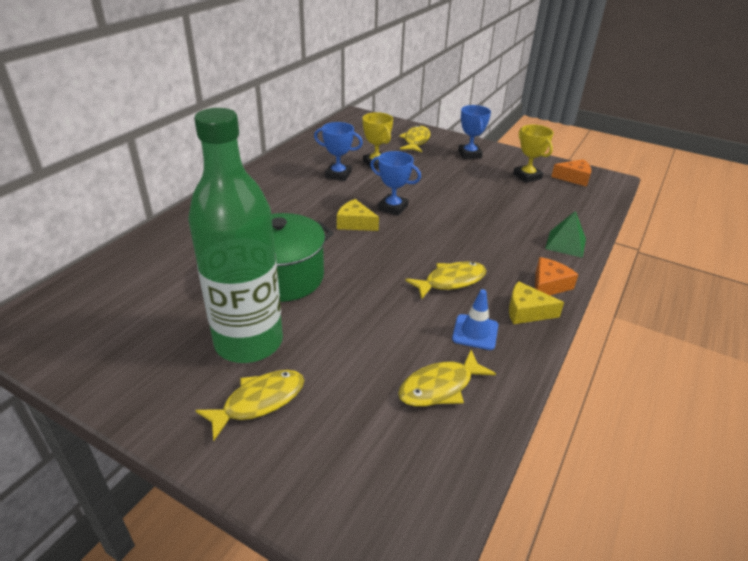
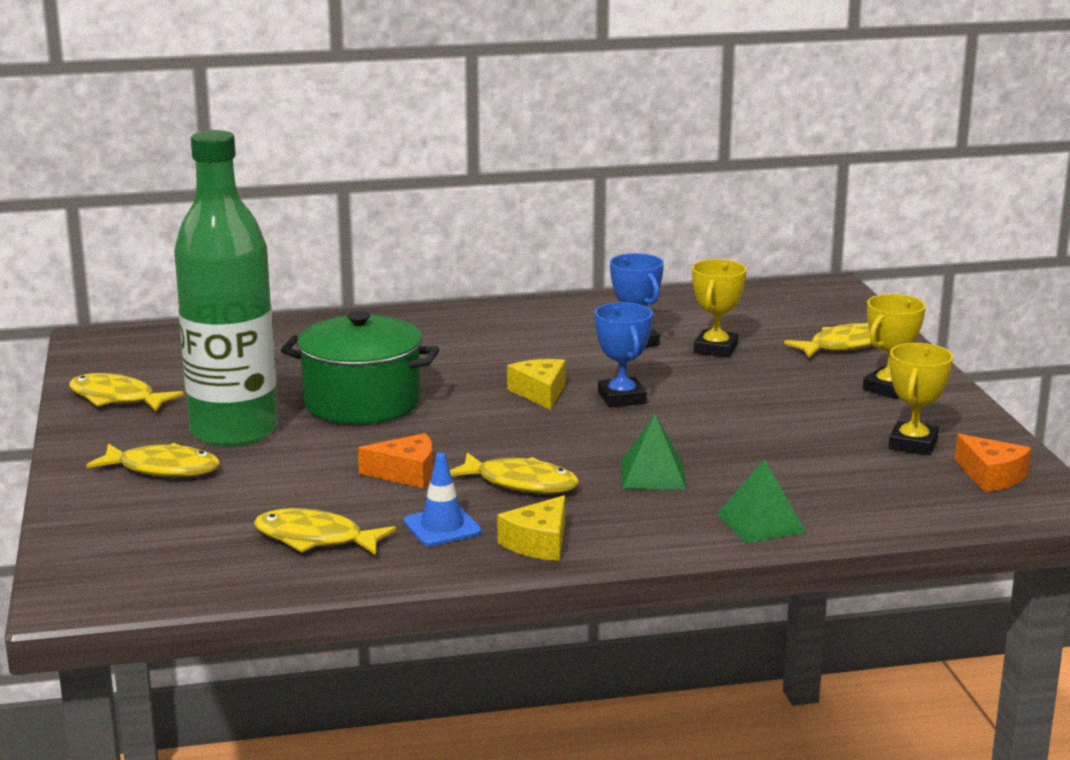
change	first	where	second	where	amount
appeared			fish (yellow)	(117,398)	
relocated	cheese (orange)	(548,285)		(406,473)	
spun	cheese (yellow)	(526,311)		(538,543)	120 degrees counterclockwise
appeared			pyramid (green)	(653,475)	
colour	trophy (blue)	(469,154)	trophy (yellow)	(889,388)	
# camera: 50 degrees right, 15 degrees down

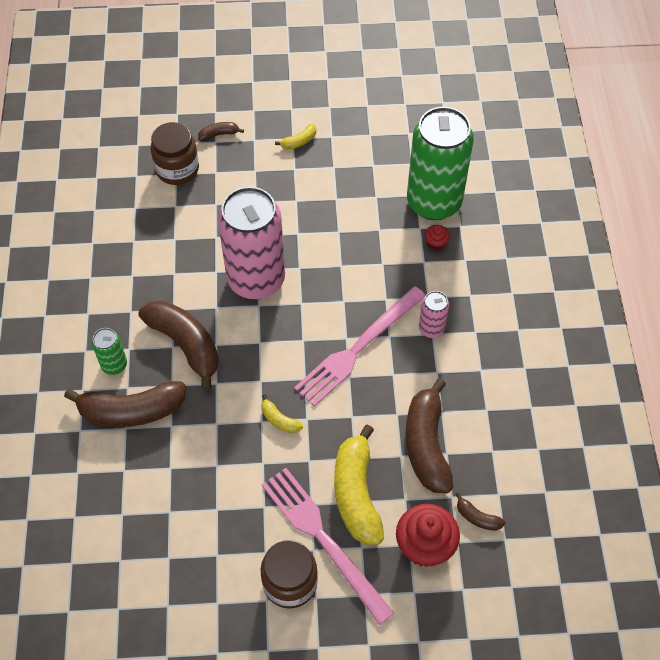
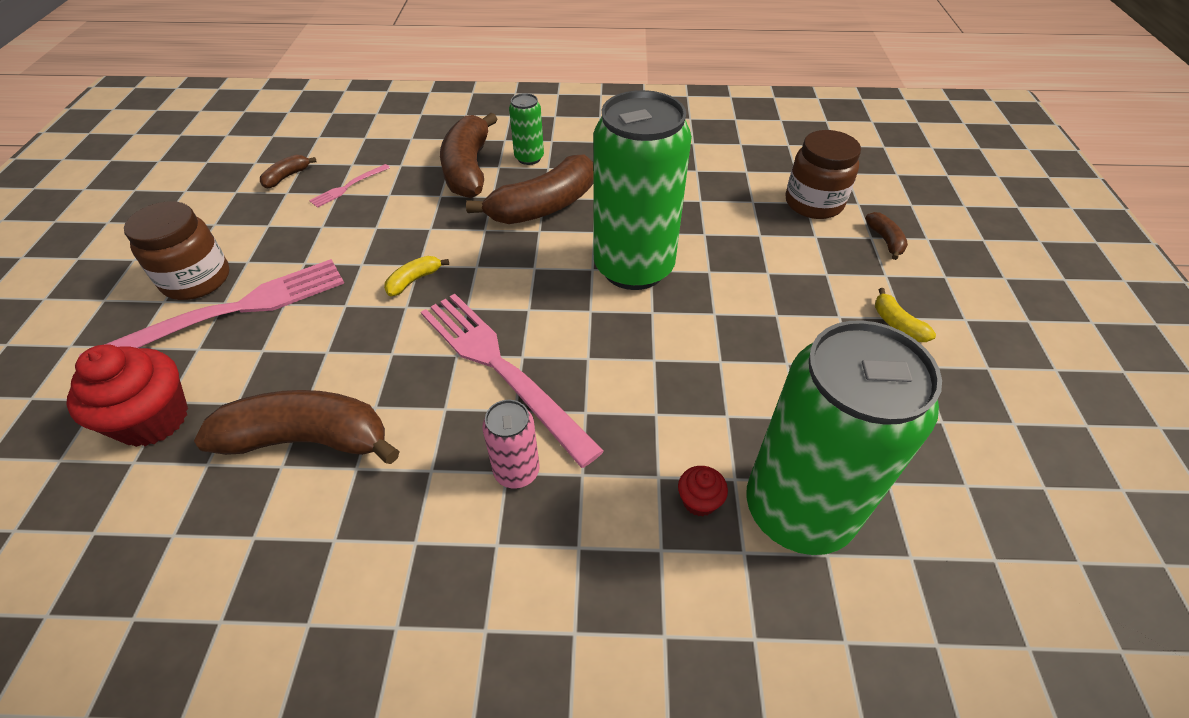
change	first	where	second	where	amount
relocated	banana (brown)	(477,517)		(287,177)	
appeared			fork (pink)	(348,187)	
colour	can (pink)	(256,279)	can (green)	(633,268)	
missing	banana (yellow)	(356,493)			
# camera: 95 degrees right, 10 degrees down

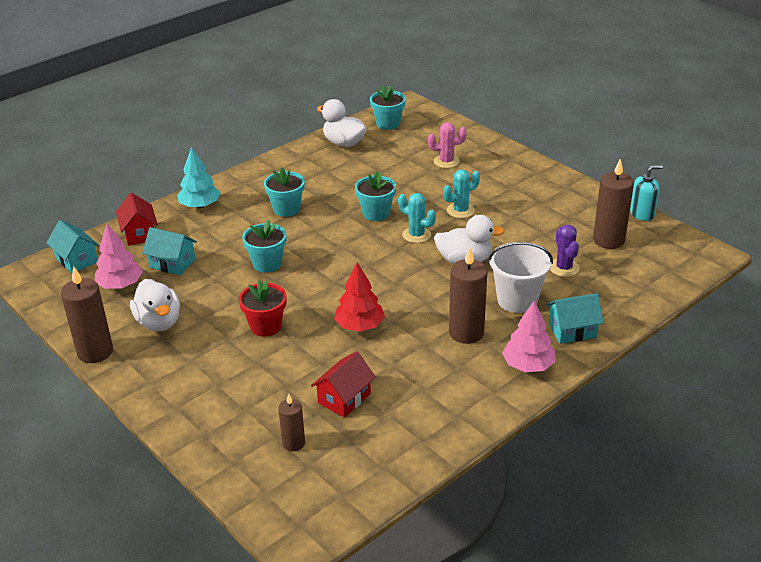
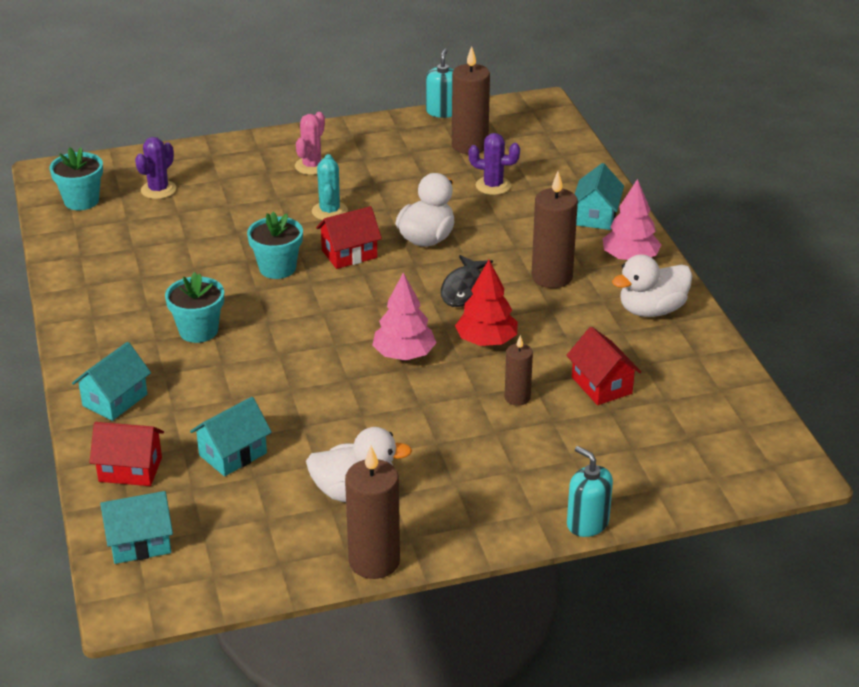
change	first	where	second	where	amount
exchanged	tree (turquoise)	(200,206)	house (turquoise)	(115,400)	
appeared			cactus (purple)	(158,190)	
relocated	cactus (pink)	(446,161)		(312,166)	
exchanged	cactus (turquoise)	(416,235)	house (red)	(349,254)	
relocated	tree (pink)	(120,285)		(404,355)	
appeared			fish (black)	(464,289)	
relocated	candle (brown)	(293,443)		(517,397)	
appeared			soap dispenser (turquoise)	(587,523)	
relocated	duck (white)	(344,143)		(651,310)	
missing	flower pot (red)	(266,326)			
missing	flower pot (turquoise)	(267,263)			
missing	bucket (white)	(517,300)			
# camera: 65 degrees left, 0 degrees up

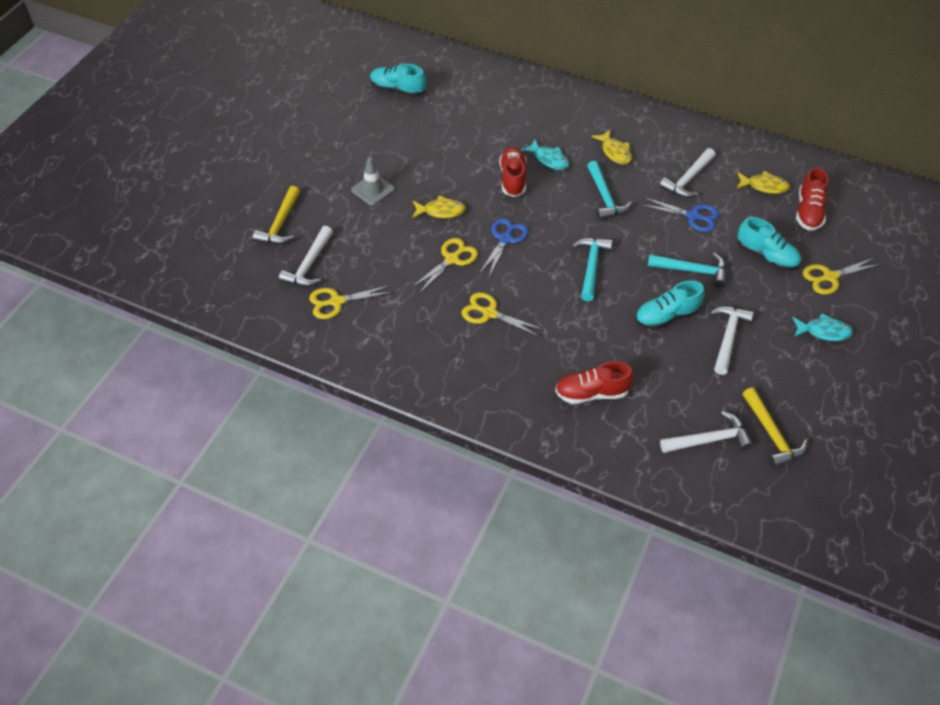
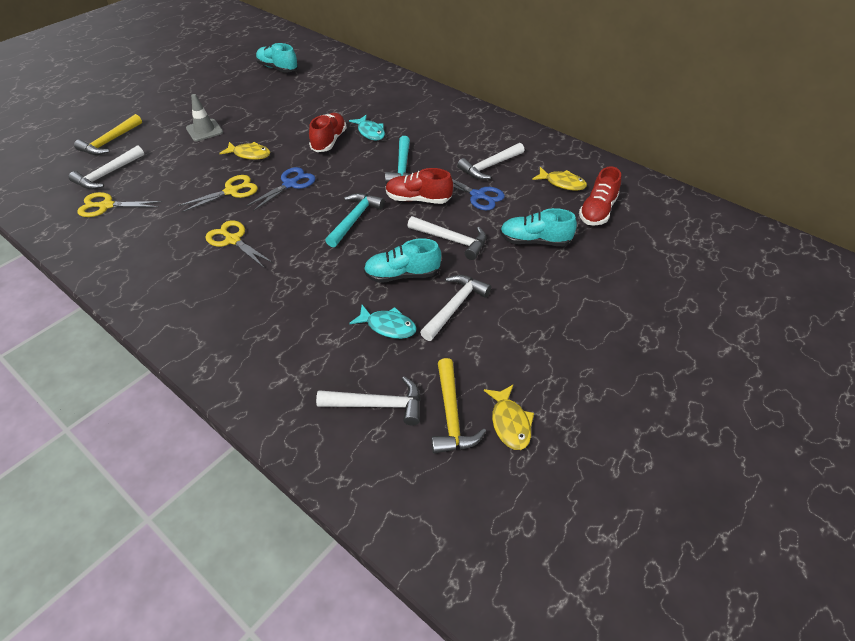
change	first	where	second	where	amount
relocated	fish (turquoise)	(823,331)		(388,326)	
relocated	shoe (red)	(591,393)		(418,199)	
colour	hammer (turquoise)	(692,270)	hammer (white)	(452,240)	
relocated	fish (yellow)	(614,152)		(510,423)	
spun	shoe (turquoise)	(766,256)		(534,241)	135 degrees clockwise
missing	scissors (yellow)	(829,277)			
# camera: 15 degrees right, 5 degrees down

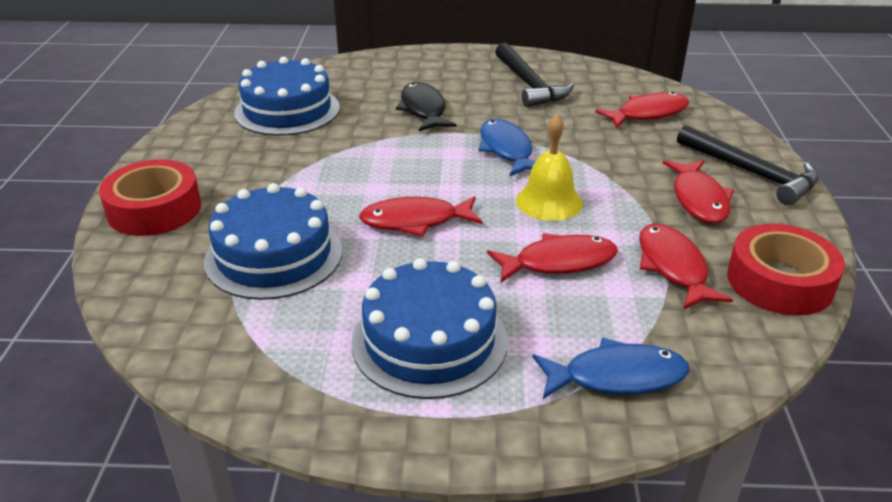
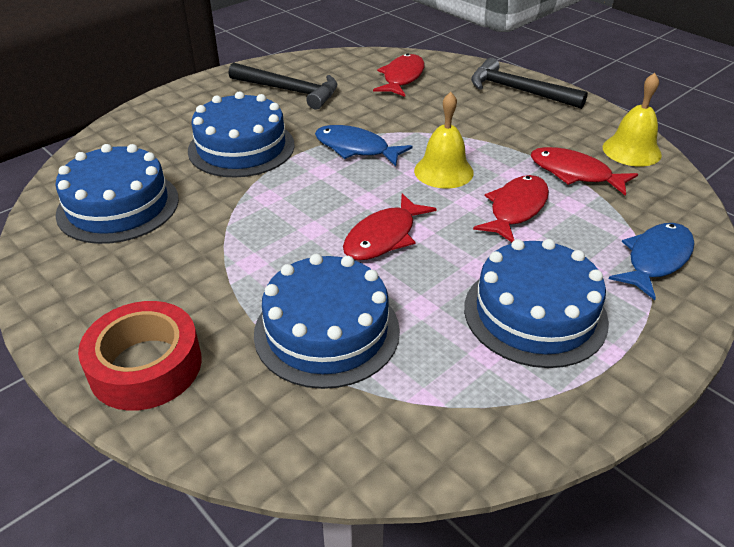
change	first	where	second	where	amount
exchanged	fish (black)	(423,109)	cake (blue)	(241,147)	
spun	hammer (black)	(751,173)		(518,90)	150 degrees counterclockwise
exchanged	tape (red)	(779,281)	bell (yellow)	(631,150)	
missing	fish (red)	(698,199)			
# camera: 45 degrees left, 5 degrees up

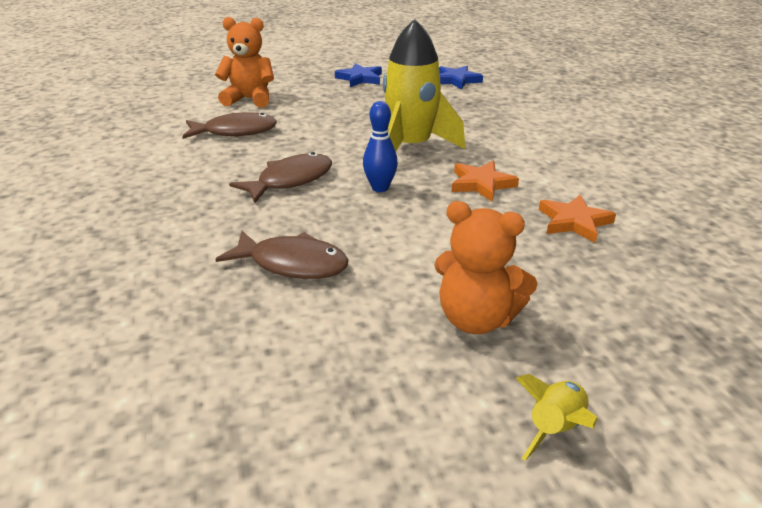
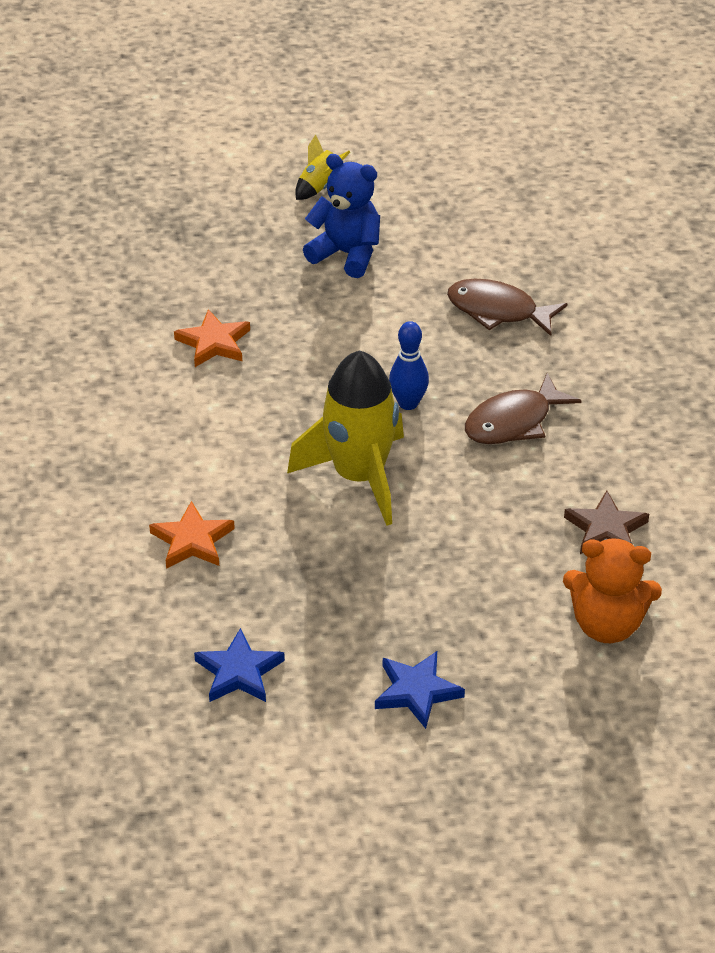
change	first	where	second	where	amount
relocated	star (orange)	(481,184)		(192,540)	
colour	teddy bear (orange)	(476,319)	teddy bear (blue)	(346,254)	
exchanged	fish (brown)	(235,131)	star (brown)	(606,529)	
# camera: 175 degrees left, 10 degrees up

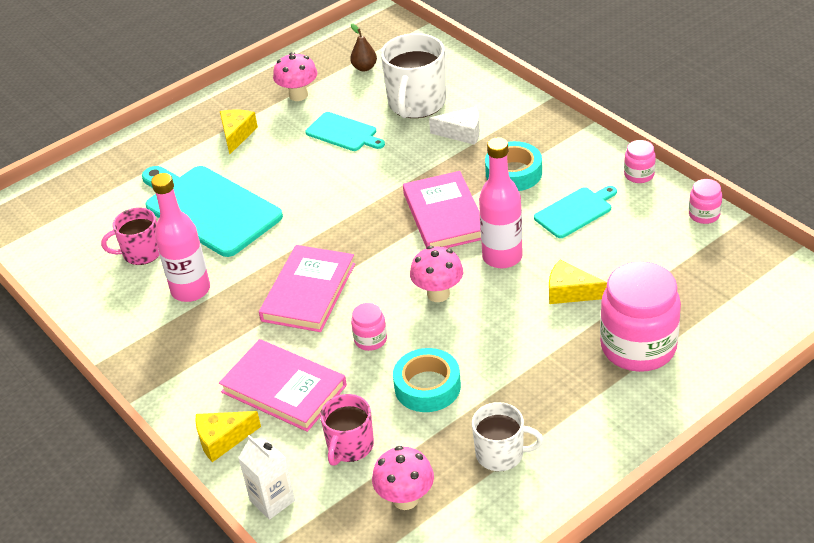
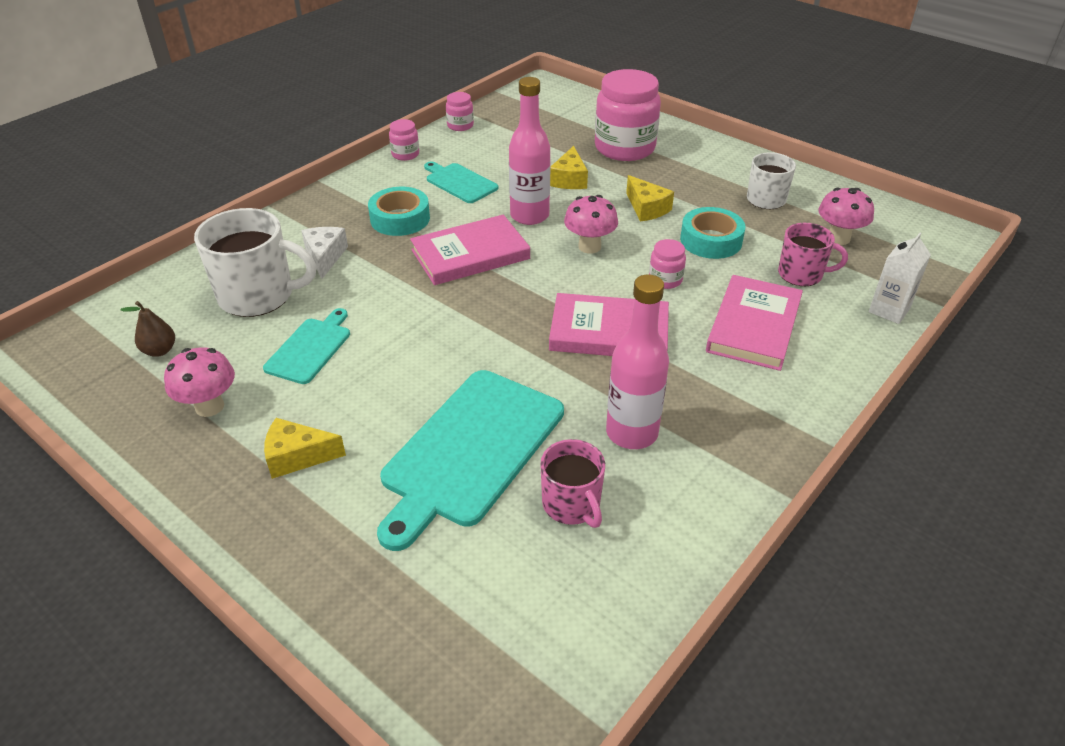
change	first	where	second	where	amount
relocated	cheese (yellow)	(222,439)		(646,208)	
# camera: 105 degrees left, 0 degrees up

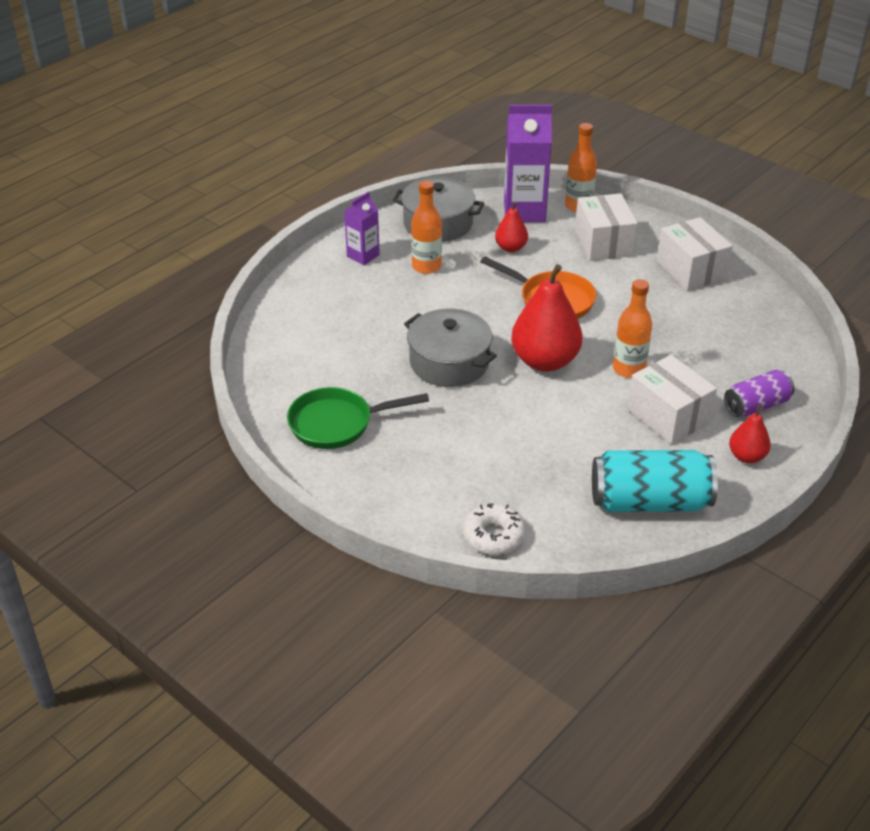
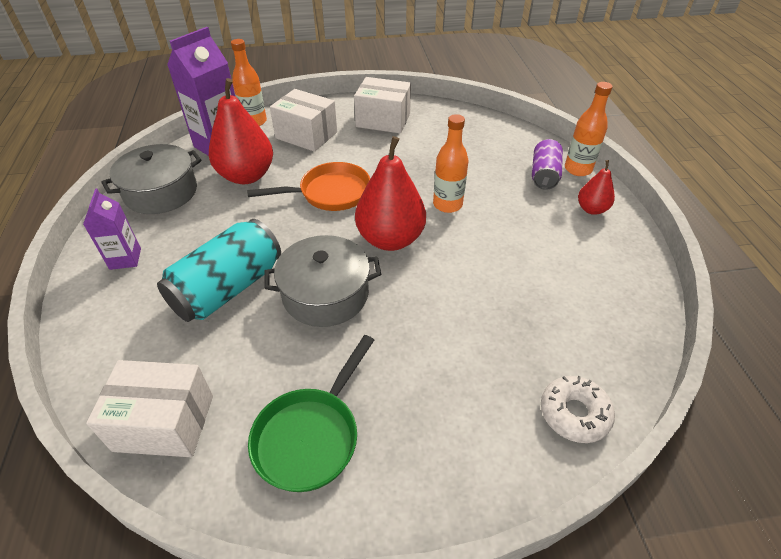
change	first	where	second	where	amount
relocated	box (white)	(668,416)		(164,423)	
relocated	can (turquoise)	(649,501)		(228,288)	
size	pear (red)	(511,248)		(246,176)	x1.91
relocated	bottle (orange)	(426,266)		(578,169)	
# camera: 50 degrees left, 5 degrees up

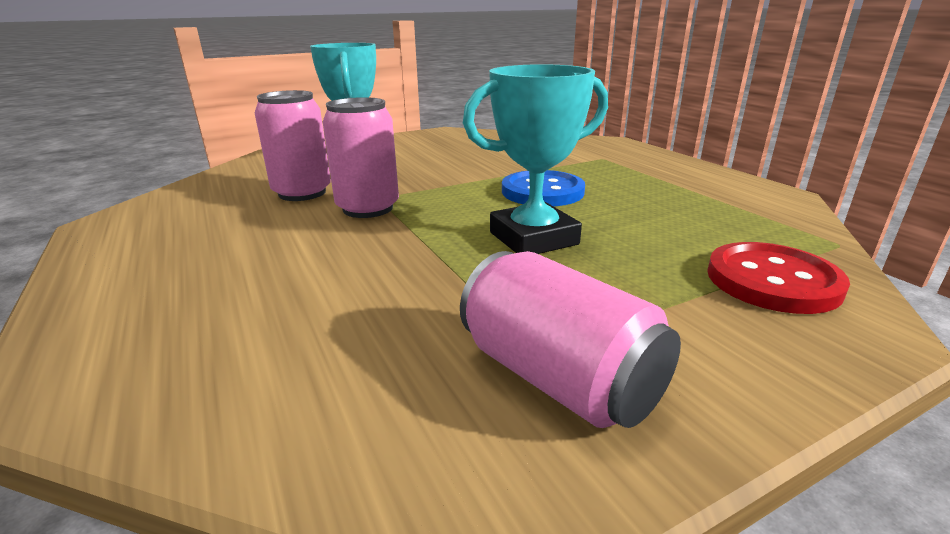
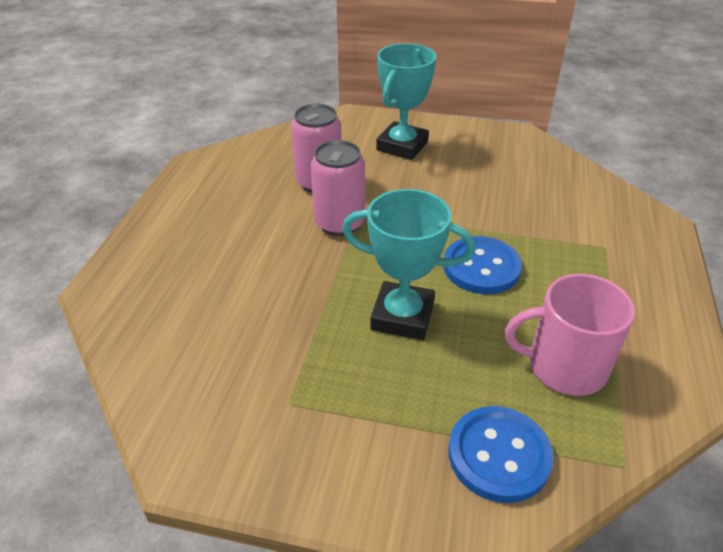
change	first	where	second	where	amount
colour	button (red)	(772,281)	button (blue)	(499,455)	
appeared			mug (pink)	(564,366)	
missing	can (pink)	(558,378)			
# camera: 40 degrees right, 15 degrees up

